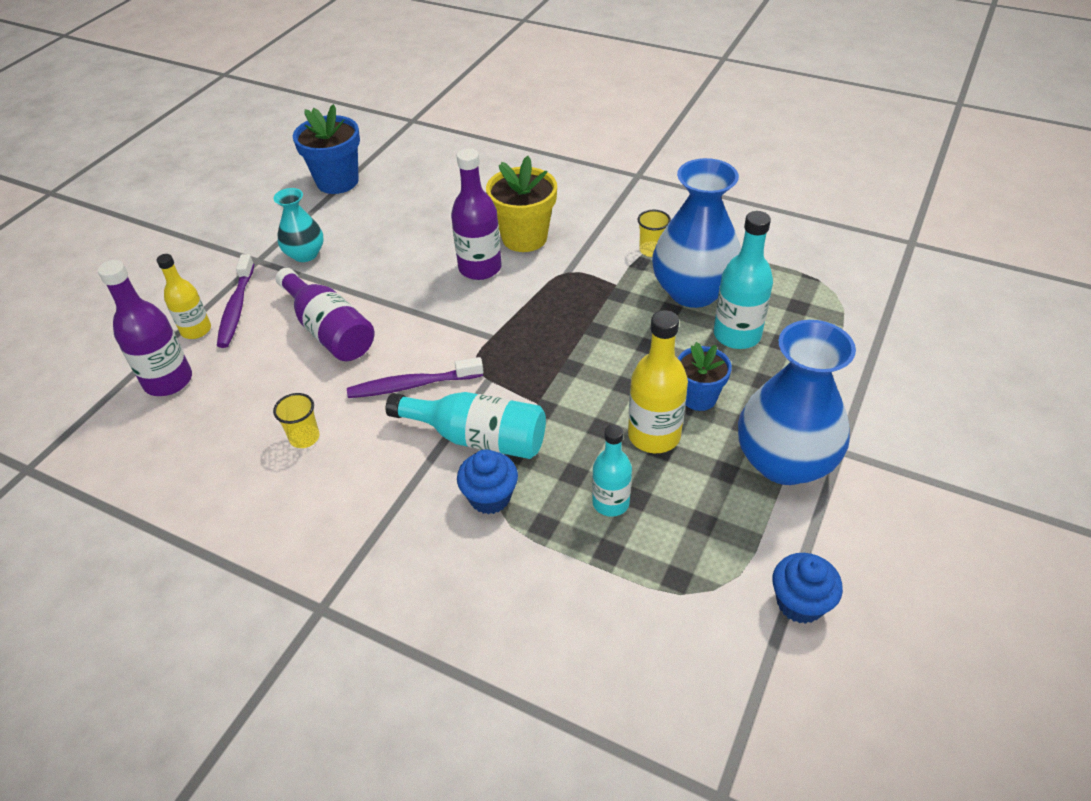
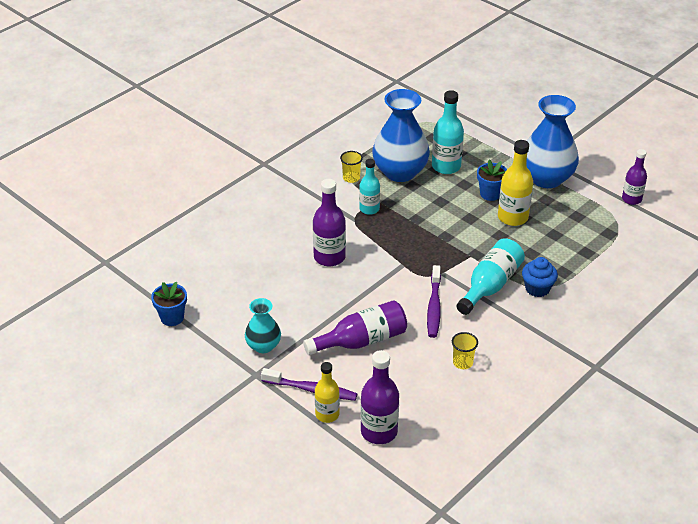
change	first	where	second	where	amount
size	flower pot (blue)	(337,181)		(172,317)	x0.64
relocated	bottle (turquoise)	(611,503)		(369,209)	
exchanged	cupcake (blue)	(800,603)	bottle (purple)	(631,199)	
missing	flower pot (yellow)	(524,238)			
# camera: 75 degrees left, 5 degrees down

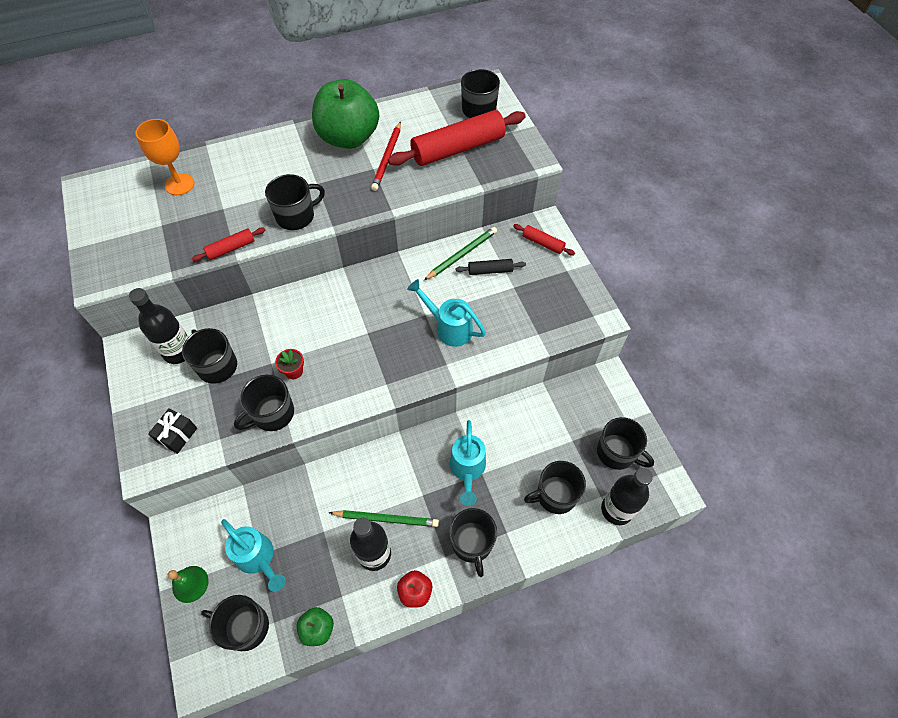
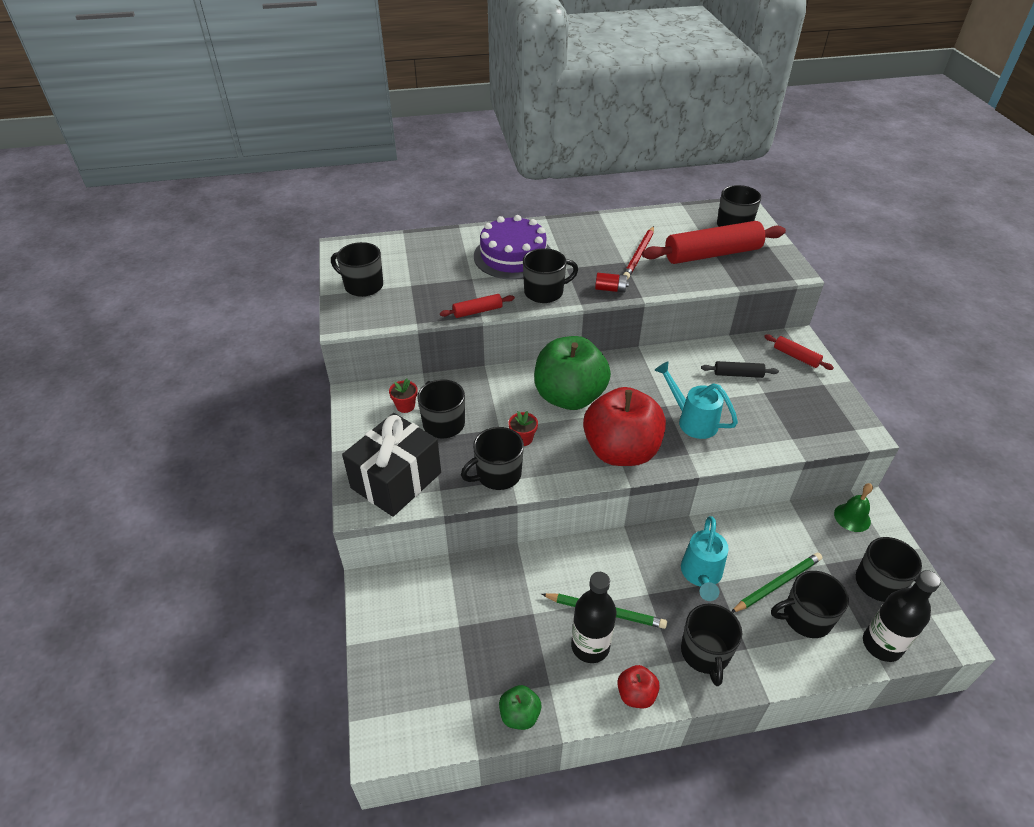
change	first	where	second	where	amount
relocated	mug (black)	(245,626)		(363,286)	
size	gift (black)	(177,435)		(396,480)	x2.12
exchanged	bottle (black)	(178,351)	flower pot (red)	(405,406)	
appeared			cake (purple)	(513,256)	
relocated	apple (green)	(348,138)		(569,397)	
appeared			apple (red)	(621,451)	
appeared			battery (red)	(610,289)	
relocated	pencil (green)	(462,254)		(777,584)	
relocated	bell (green)	(190,584)		(852,517)	
missing	goblet (orange)	(179,184)			
missing	watering can (turquoise)	(258,558)			
# camera: 10 degrees right, 15 degrees down

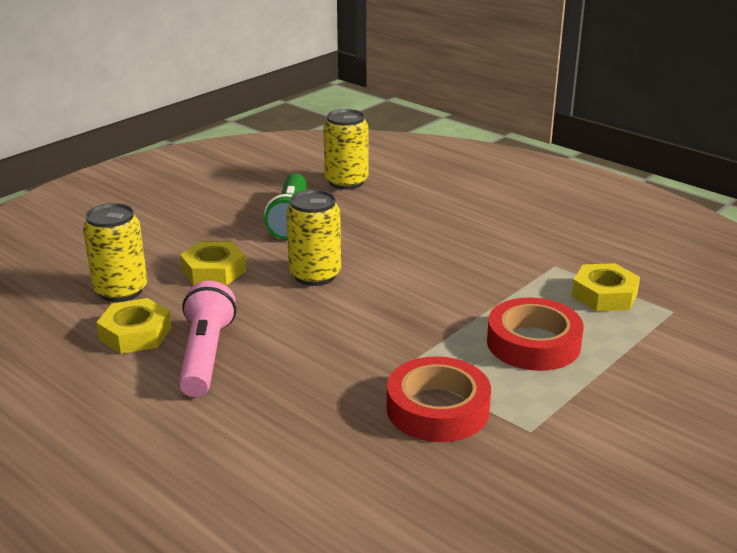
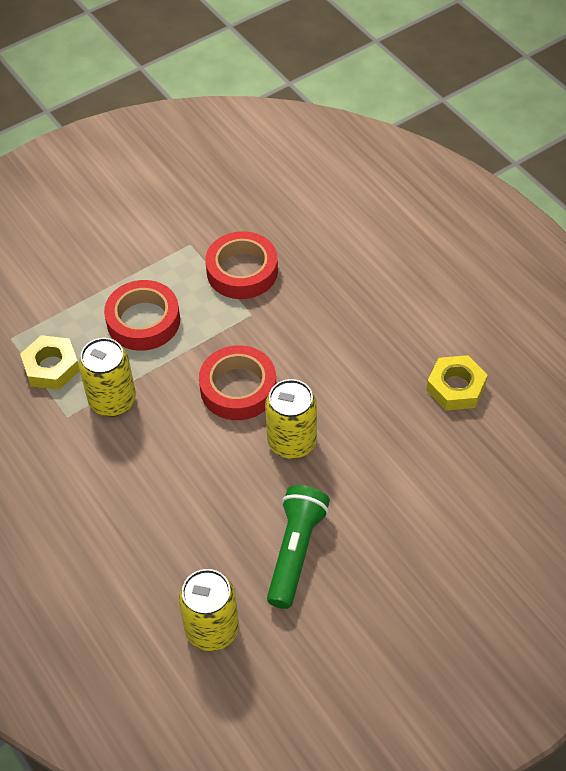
change	first	where	second	where	amount
relocated	can (yellow)	(121,291)		(112,400)	
appeared			tape (red)	(238,388)	
missing	flashlight (pink)	(206,355)			
missing	nut (yellow)	(213,271)			
# camera: 165 degrees left, 25 degrees up

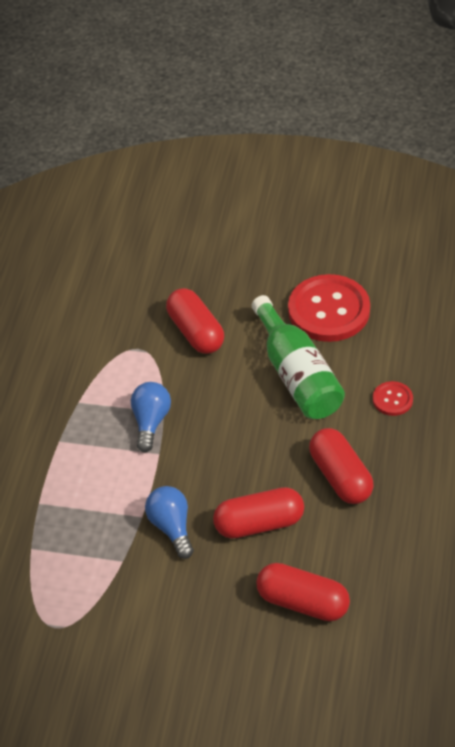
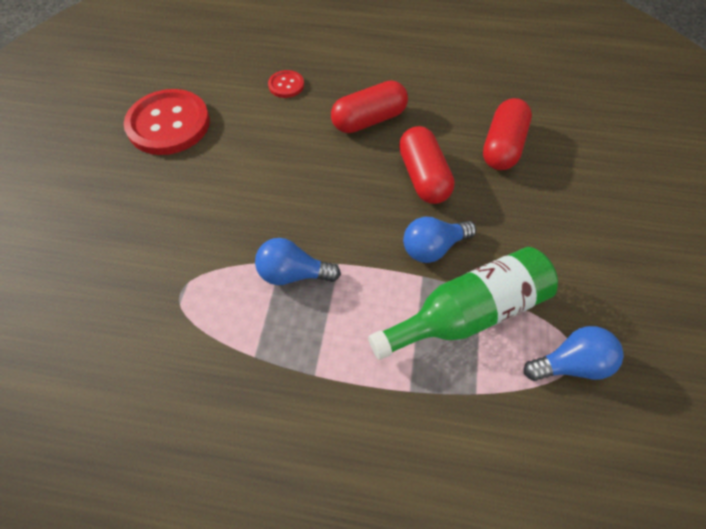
change	first	where	second	where	amount
relocated	bottle (green)	(297,374)		(468,313)	
appeared			light bulb (blue)	(570,363)	
missing	capsule (red)	(196,332)			
# camera: 95 degrees left, 10 degrees up

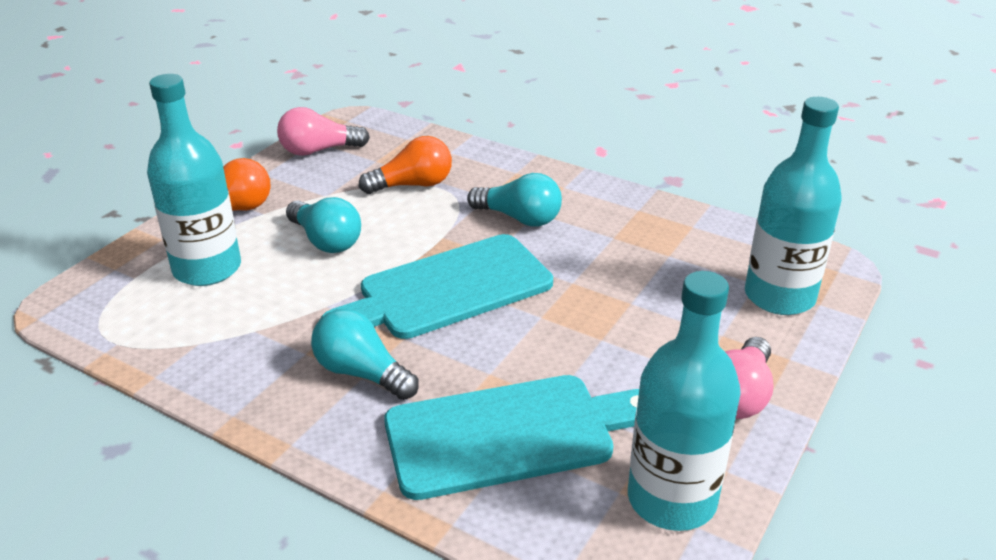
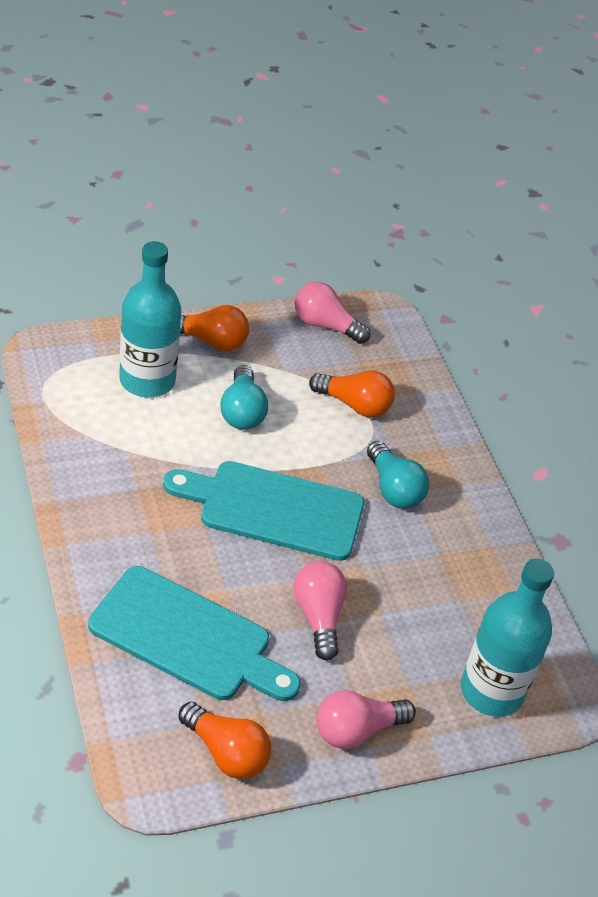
change	first	where	second	where	amount
exchanged	bottle (turquoise)	(671,499)	light bulb (orange)	(226,752)	
appeared			light bulb (pink)	(318,617)	
missing	light bulb (turquoise)	(362,373)			
# camera: 35 degrees right, 10 degrees up

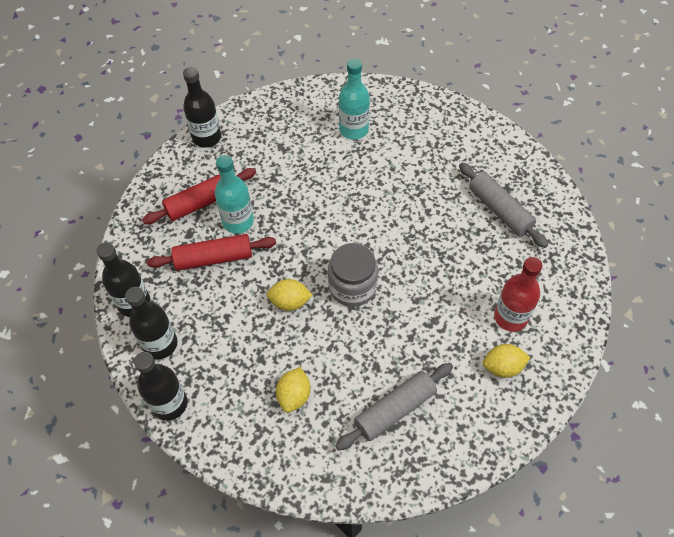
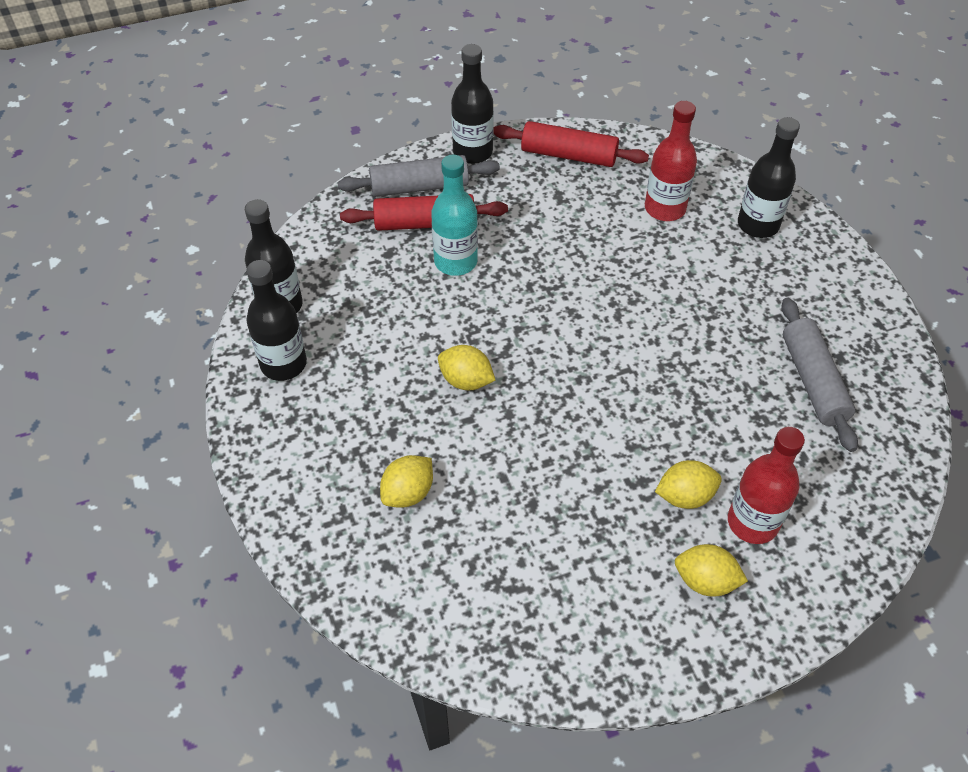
change	first	where	second	where	amount
relocated	rolling pin (grey)	(395,410)		(419,187)	
relocated	rolling pin (red)	(214,258)		(569,155)	
colour	bottle (turquoise)	(353,130)	bottle (red)	(665,208)	
appeared			lemon (yellow)	(685,496)	
relocated	bottle (black)	(169,404)		(758,225)	
missing	jar (grey)	(352,287)			
# camera: 25 degrees right, 5 degrees down

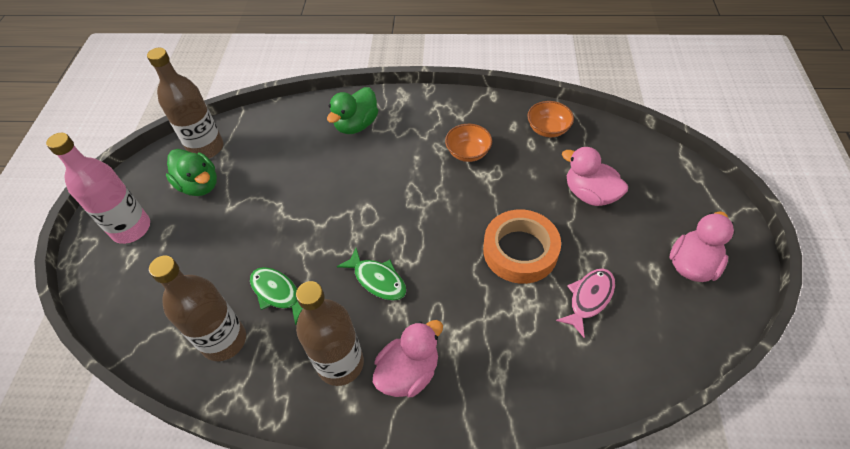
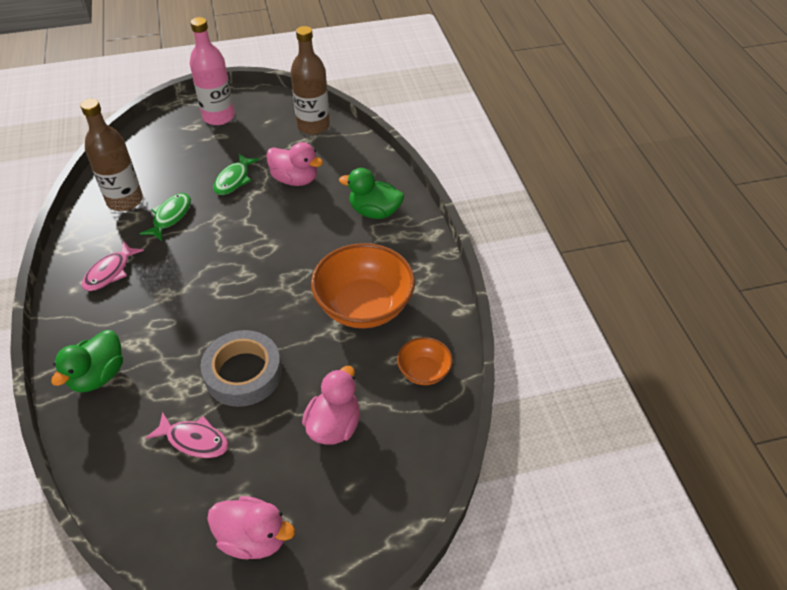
change	first	where	second	where	amount
relocated	duck (green)	(199,185)		(98,375)	
exchanged	bottle (brown)	(340,363)	fish (pink)	(110,272)	
colour	tape (orange)	(520,251)	tape (grey)	(243,373)	
relocated	fish (green)	(377,279)		(234,180)	
relocated	duck (pink)	(409,372)		(295,179)	
size	bowl (orange)	(468,152)		(364,306)	x1.97
# camera: 70 degrees right, 5 degrees down

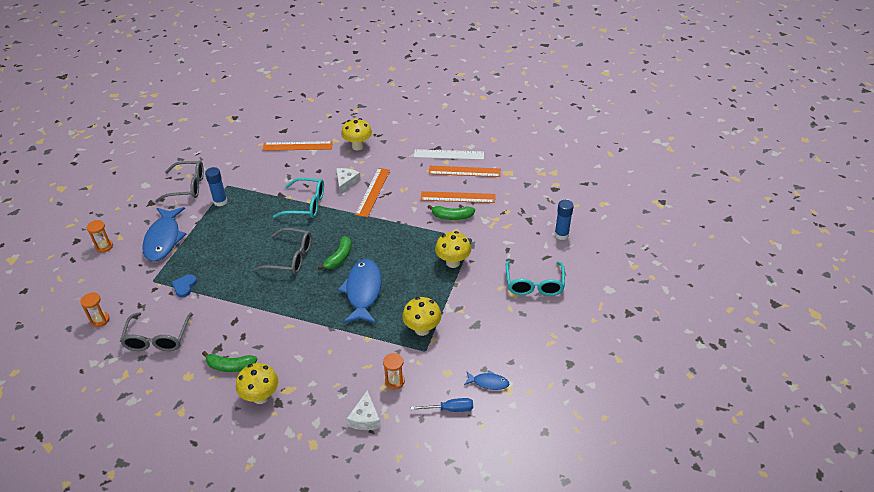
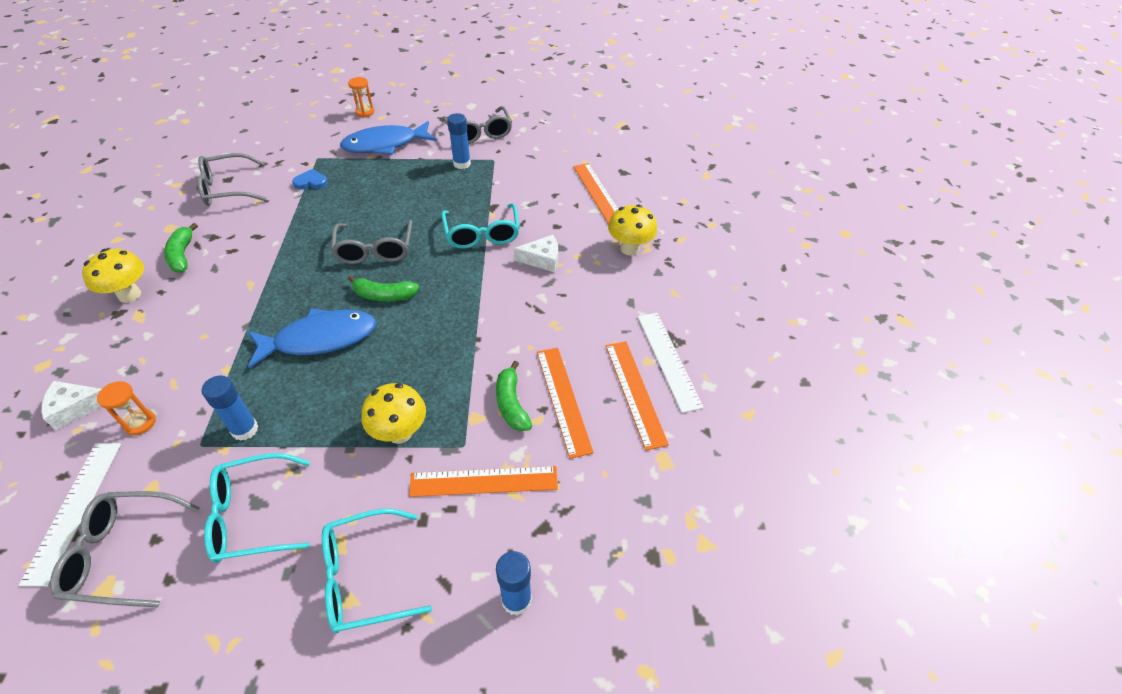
change	first	where	second	where	amount
exchanged	screwdriver (blue)	(450,409)	ruler (white)	(74,509)	
exchanged	fish (blue)	(488,383)	glasses (grey)	(123,554)	
exchanged	mushroom (yellow)	(422,329)	glue stick (blue)	(245,429)	
appeared			glasses (turquoise)	(252,516)	
relocated	ruler (orange)	(373,192)		(484,481)	
missing	hourglass (orange)	(100,320)			
# camera: 70 degrees right, 5 degrees up

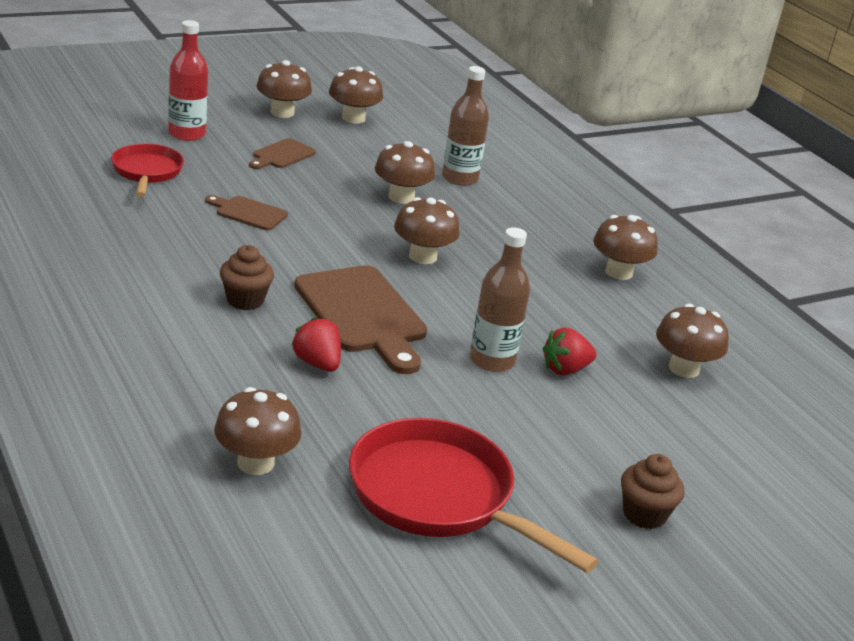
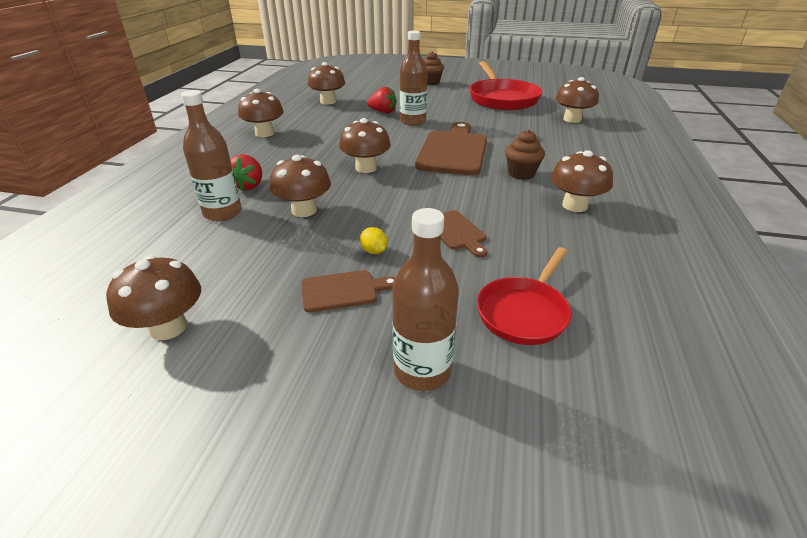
change	first	where	second	where	amount
relocated	strawberry (red)	(317,363)		(249,186)	
appeared			lemon (yellow)	(374,251)	
colour	bottle (red)	(187,134)	bottle (brown)	(422,370)	
relocated	mushroom (brown)	(282,112)		(574,205)	
# camera: 135 degrees left, 5 degrees up

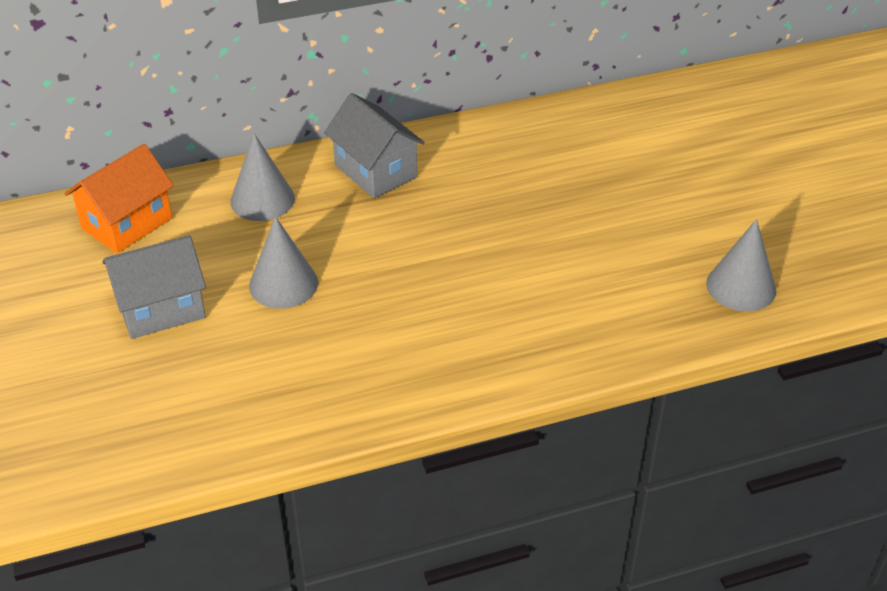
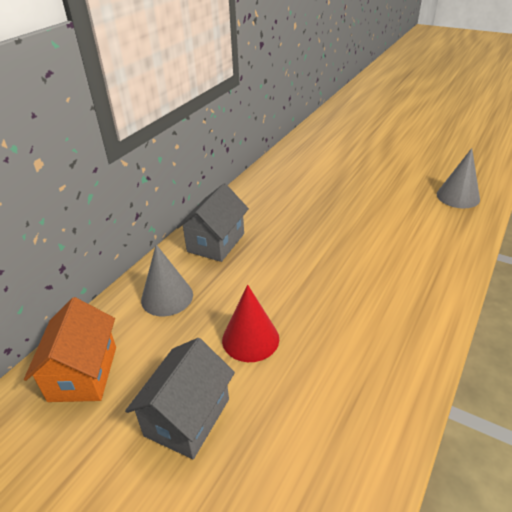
change	first	where	second	where	amount
spun	house (grey)	(375,171)		(216,242)	75 degrees counterclockwise
colour	cone (grey)	(283,284)	cone (red)	(250,339)	
# camera: 40 degrees left, 5 degrees down

